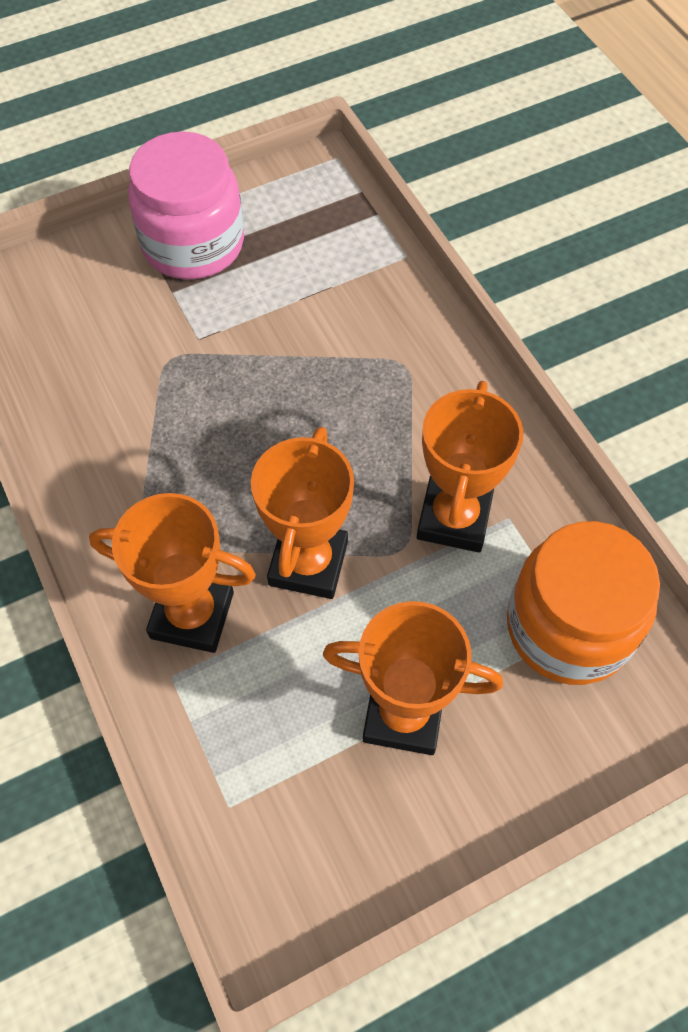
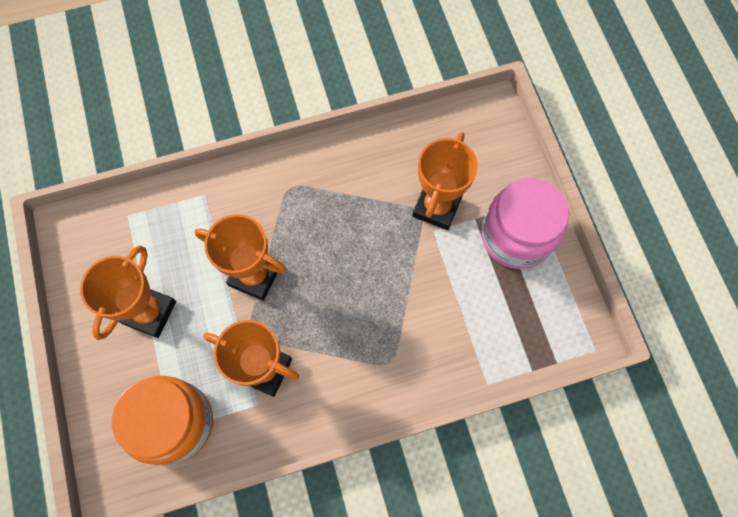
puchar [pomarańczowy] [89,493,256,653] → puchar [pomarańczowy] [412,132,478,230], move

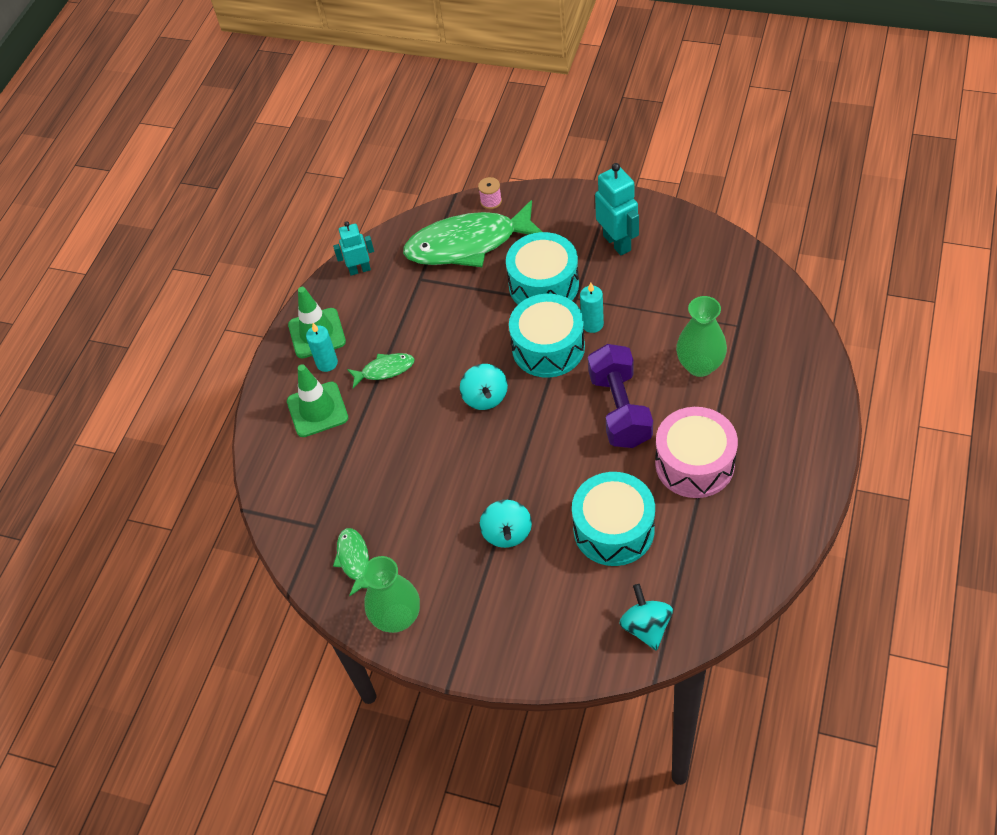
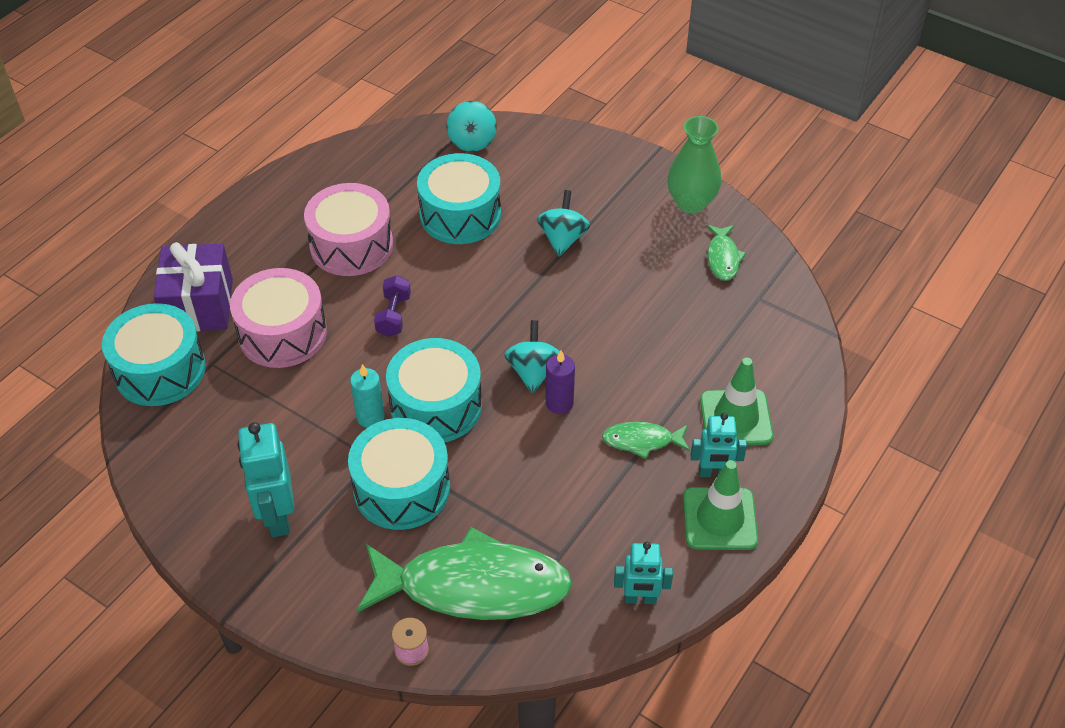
- → bęben [turkusowy] [102,303,206,406]
- → prezent [fioletowy] [154,242,233,332]
wazon [zielony] [676,296,727,377] → bęben [różowy] [230,268,327,368]
hantel [fioletowy] [588,344,653,448] → hantel [fioletowy] [374,275,411,337], x0.53
- → świeca [fioletowy] [546,350,575,414]
świeca [turkusowy] [306,323,338,372] → robot [turkusowy] [690,413,747,477]

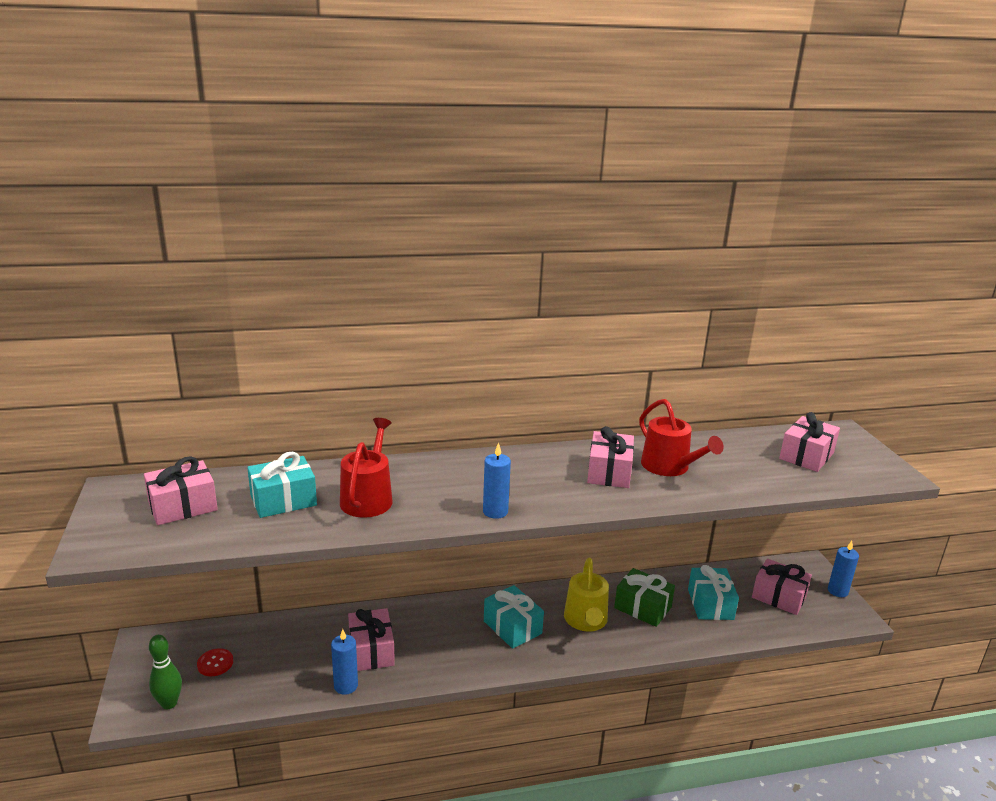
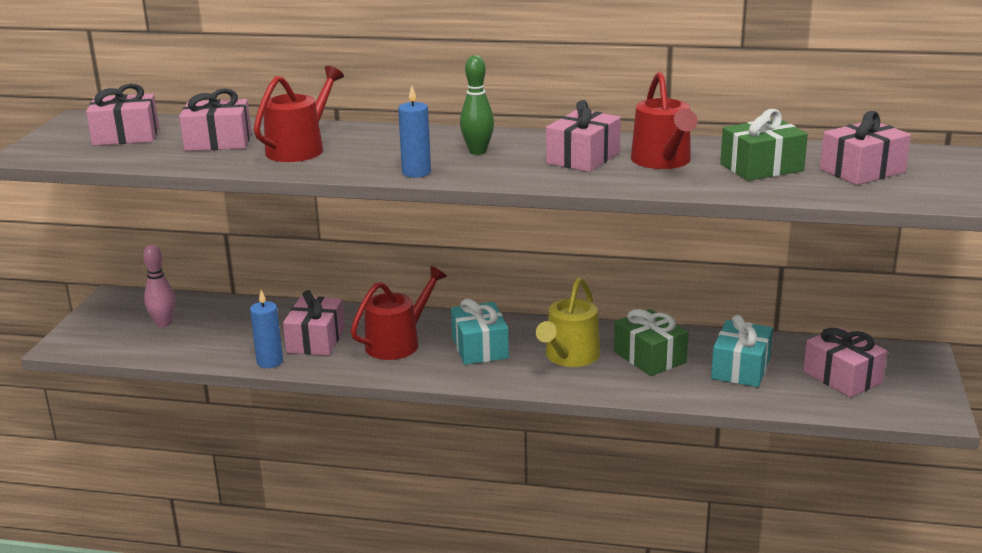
guzik [czerwony] [197,648,233,676] → kręgiel [różowy] [143,245,175,327]
prezent [turkusowy] [247,452,317,518] → prezent [różowy] [179,89,252,151]
- → konewka [czerwony] [351,266,447,360]
kręgiel [zielony] [149,635,182,709] → kręgiel [zielony] [460,55,494,155], move
- → prezent [zielony] [720,109,808,181]
świeca [niebieski] [828,541,859,597] → -

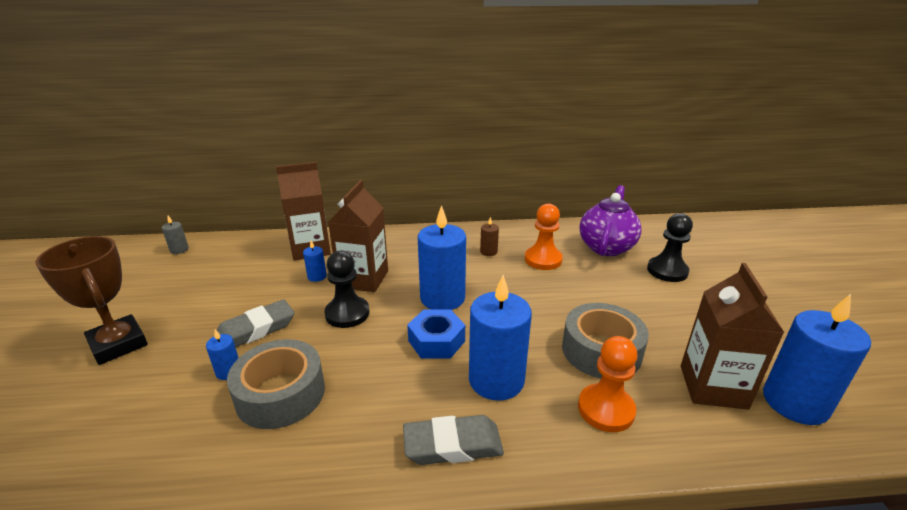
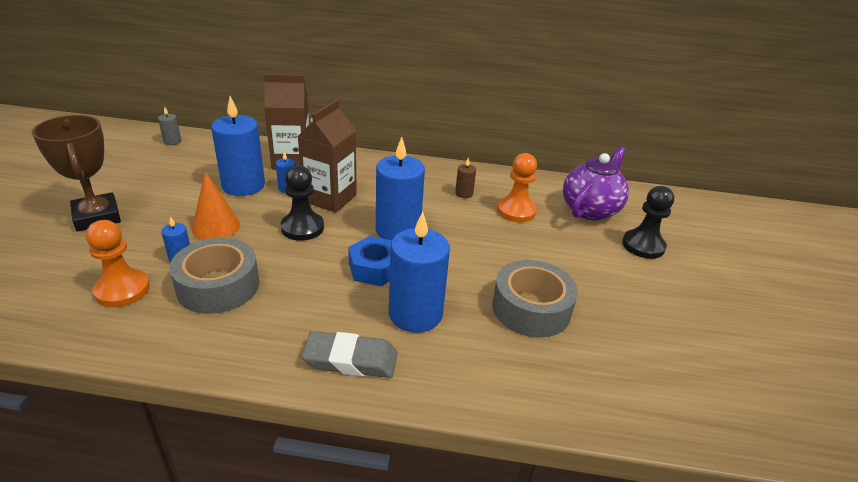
pionek [pomarańczowy] [578,336,638,432] → pionek [pomarańczowy] [86,220,150,307], move
gumka do mazania [szary] [217,299,294,347] → stożek [pomarańczowy] [192,171,240,240]
świeca [niebieski] [763,294,871,425] → świeca [niebieski] [211,96,265,196], move
karton mleka [brązowy] [681,263,785,410] → -

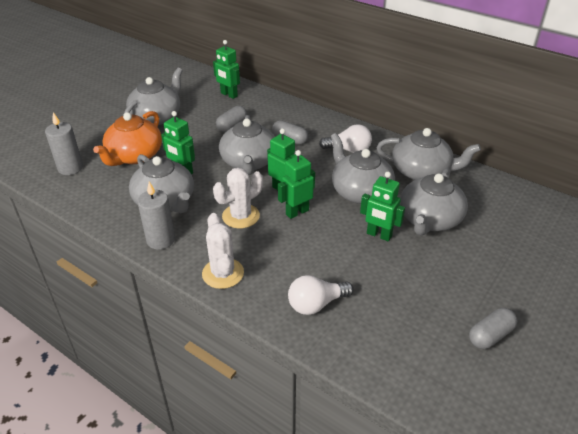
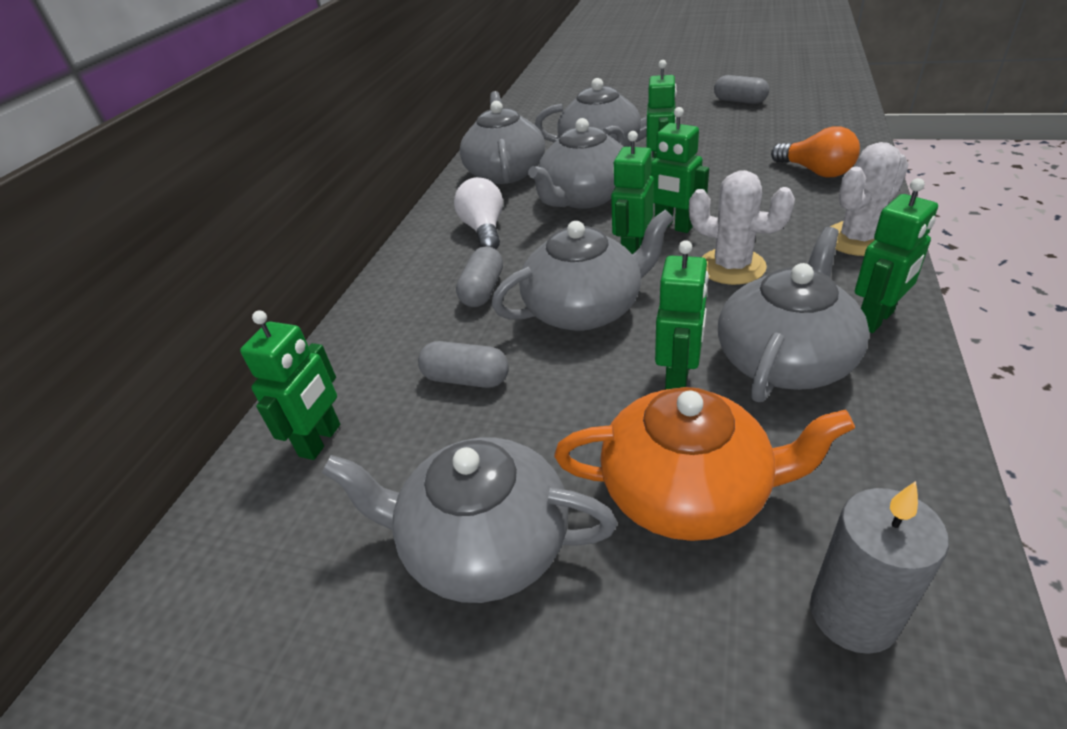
żarówka [biały] [288,275,353,315] → żarówka [pomarańczowy] [771,126,860,178]
świeca [szary] [137,182,175,250] → robot [zielony] [855,178,938,333]

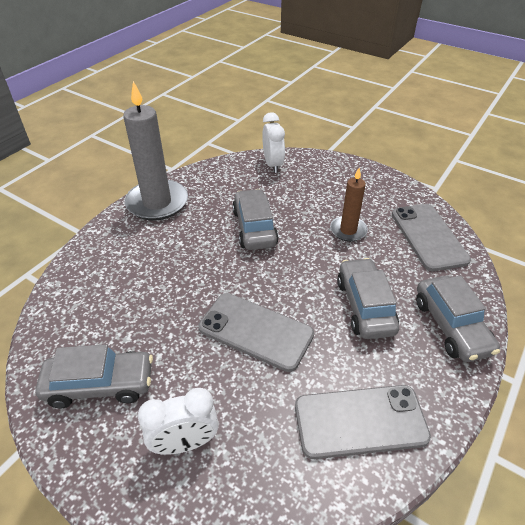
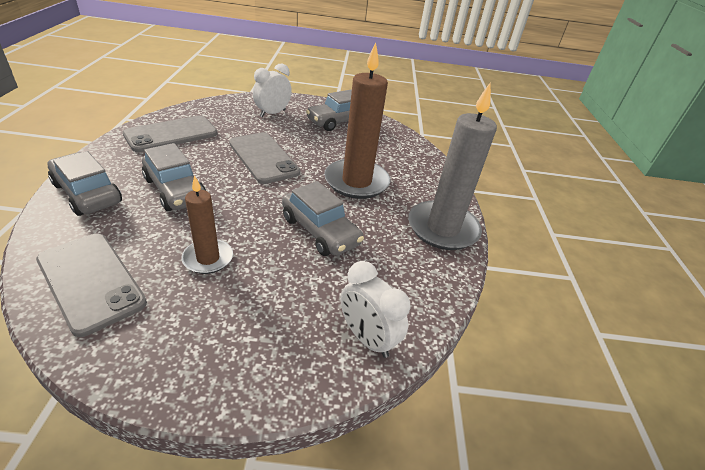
telefon [szary] [198,293,314,372] → telefon [szary] [229,132,300,184], 60 degrees clockwise
- → świeca [brązowy] [324,42,390,199]

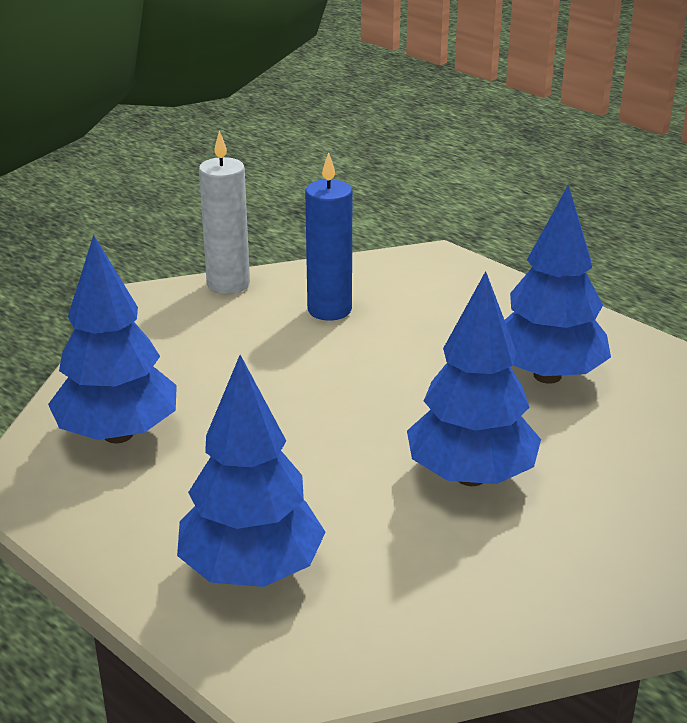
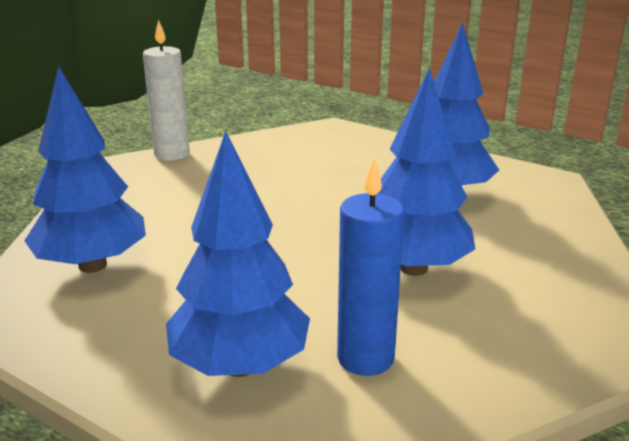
świeca [niebieski] [305,152,352,321] → świeca [niebieski] [337,157,404,376], move

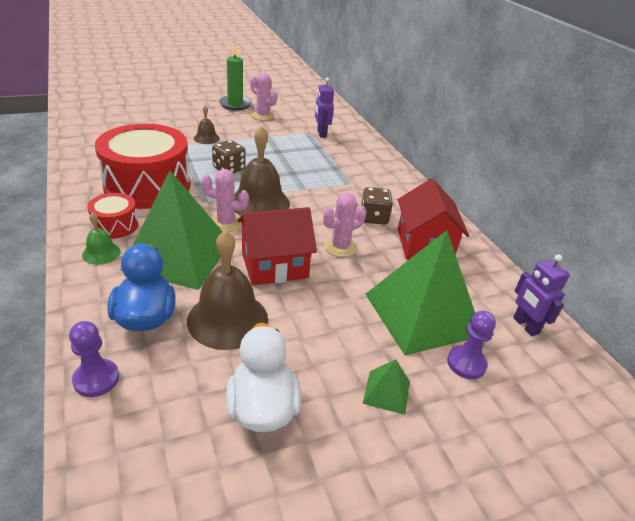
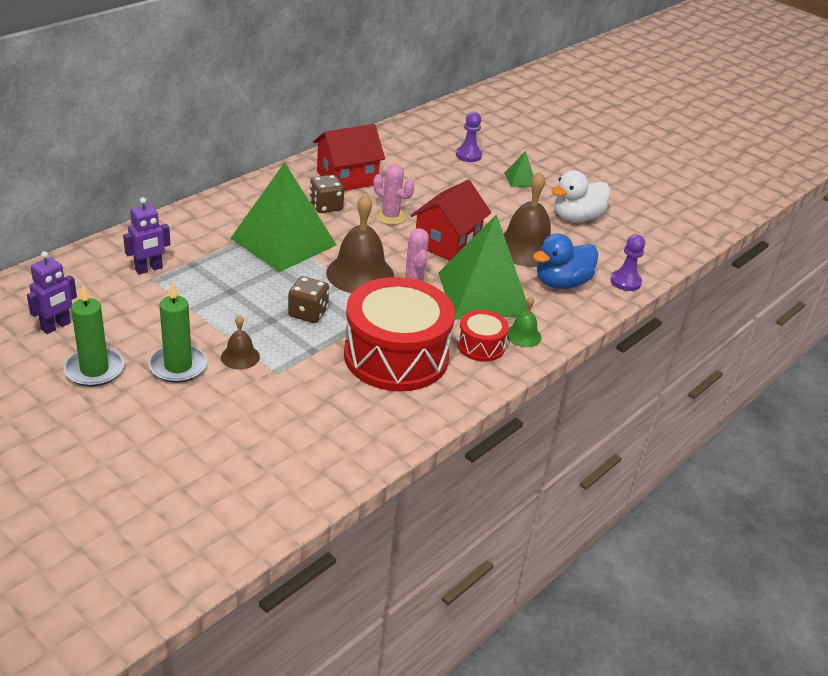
robot [fioletowy] [513,254,569,336] → robot [fioletowy] [27,251,77,334], move
- → świeca [zielony] [149,282,207,383]
piramida [zielony] [365,230,475,355] → piramida [zielony] [231,162,337,272], move
domek [czerwony] [237,207,317,285] → domek [czerwony] [410,180,491,261], 75 degrees clockwise
kaktus [różowy] [250,73,277,121] → -

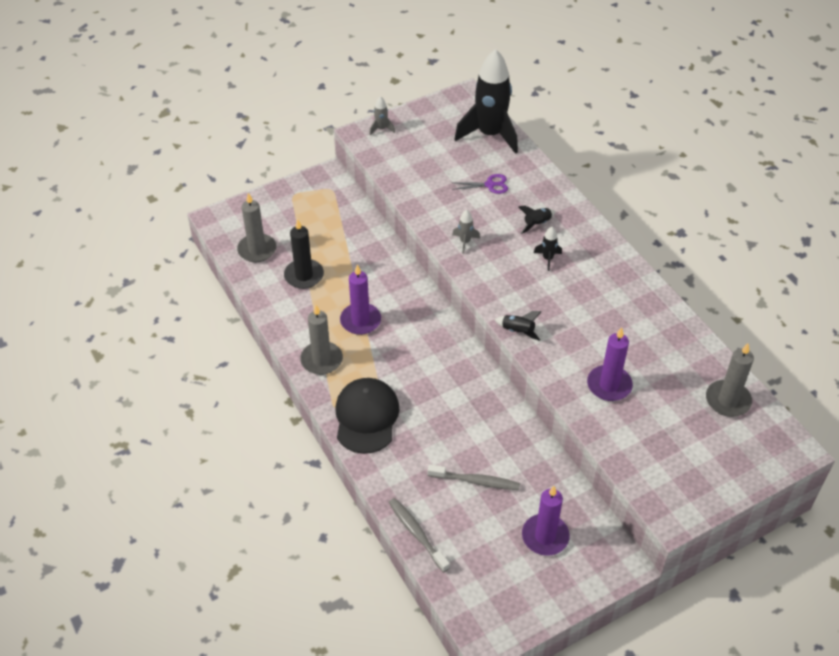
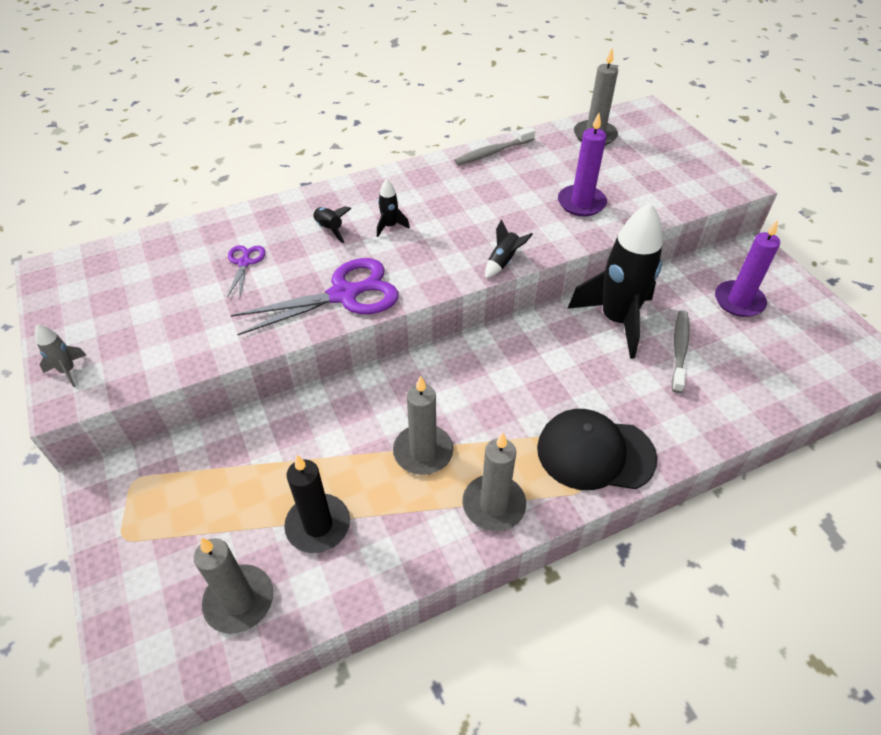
rakieta [szary] [452,210,480,254] → nożyczki [fioletowy] [231,258,399,335]
świeca [fioletowy] [340,265,381,335] → świeca [szary] [393,376,453,475]
szczoteczka do zębów [szary] [389,498,450,573] → szczoteczka do zębów [szary] [454,127,535,165], move
rakieta [czarny] [454,49,518,154] → rakieta [czarny] [567,203,663,359], move

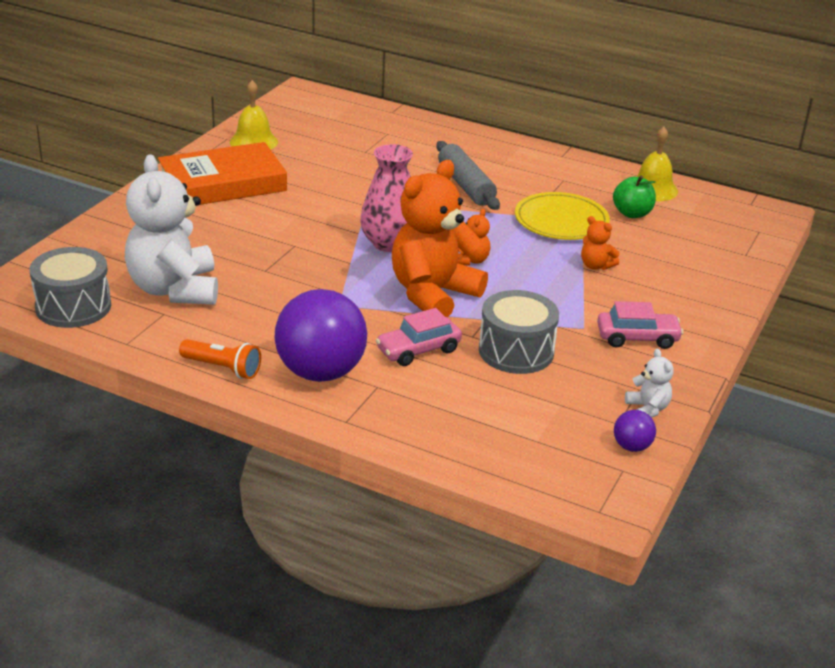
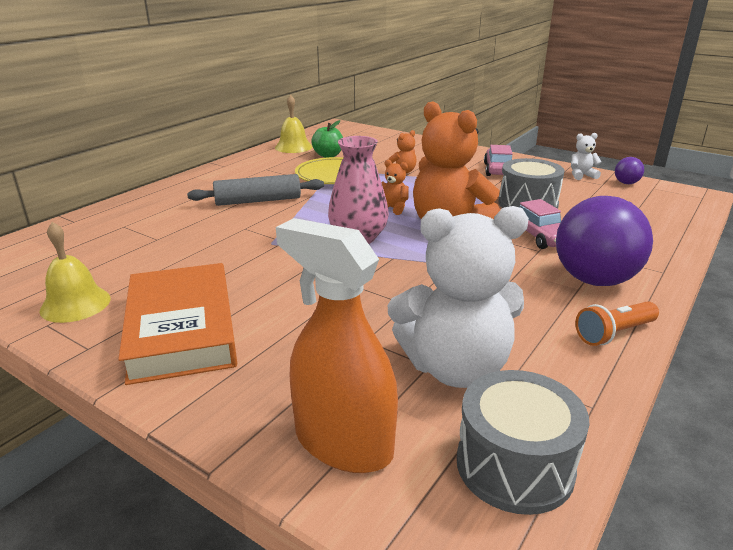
- → spryskiwacz [pomarańczowy] [276,218,398,473]
latarka [pomarańczowy] [179,339,261,379] → latarka [pomarańczowy] [575,301,659,346], 150 degrees counterclockwise

